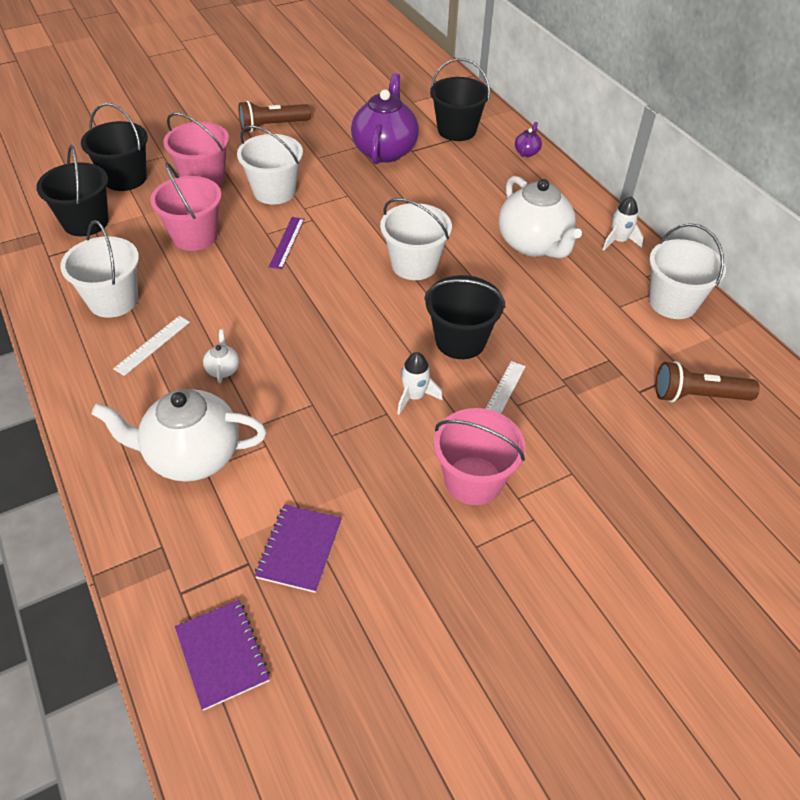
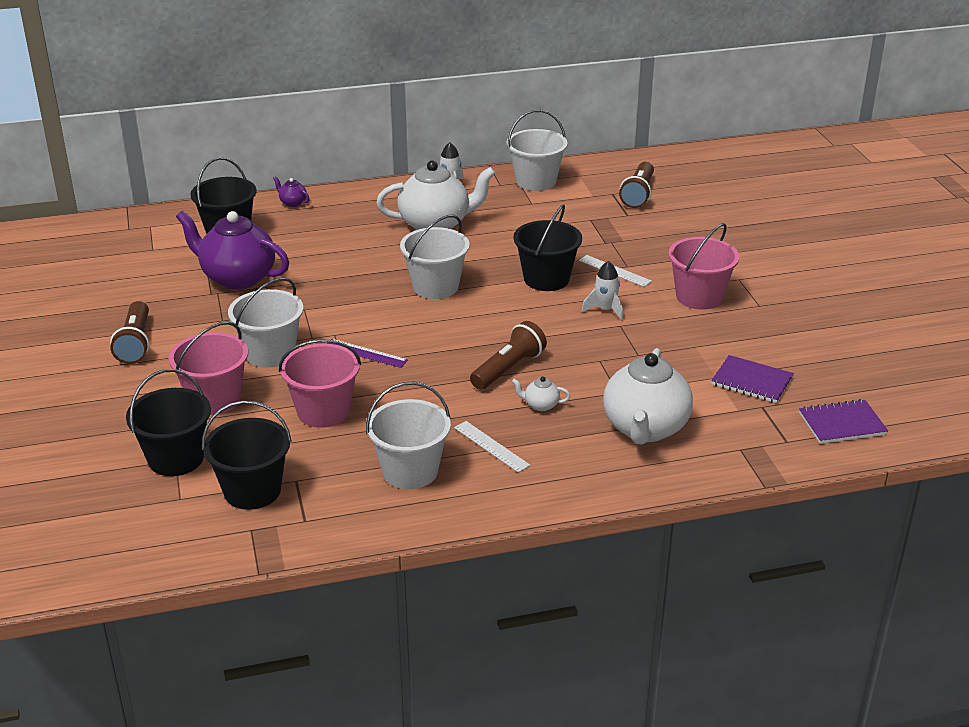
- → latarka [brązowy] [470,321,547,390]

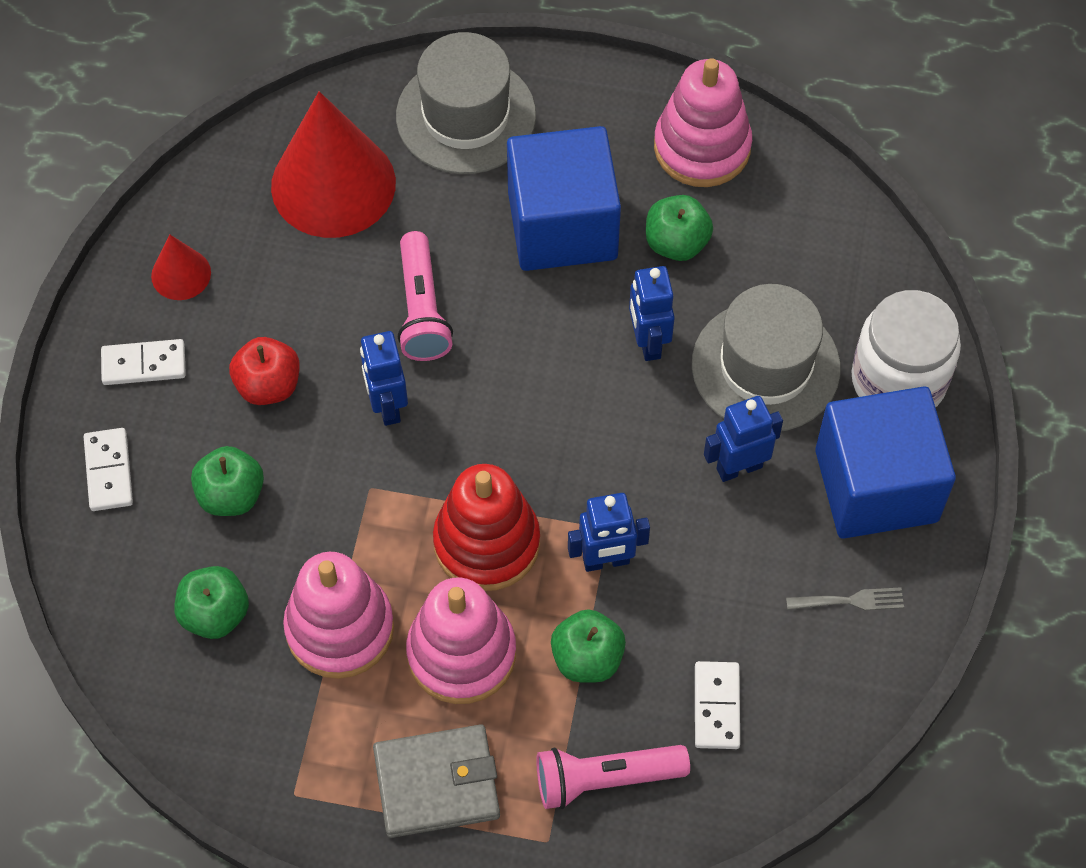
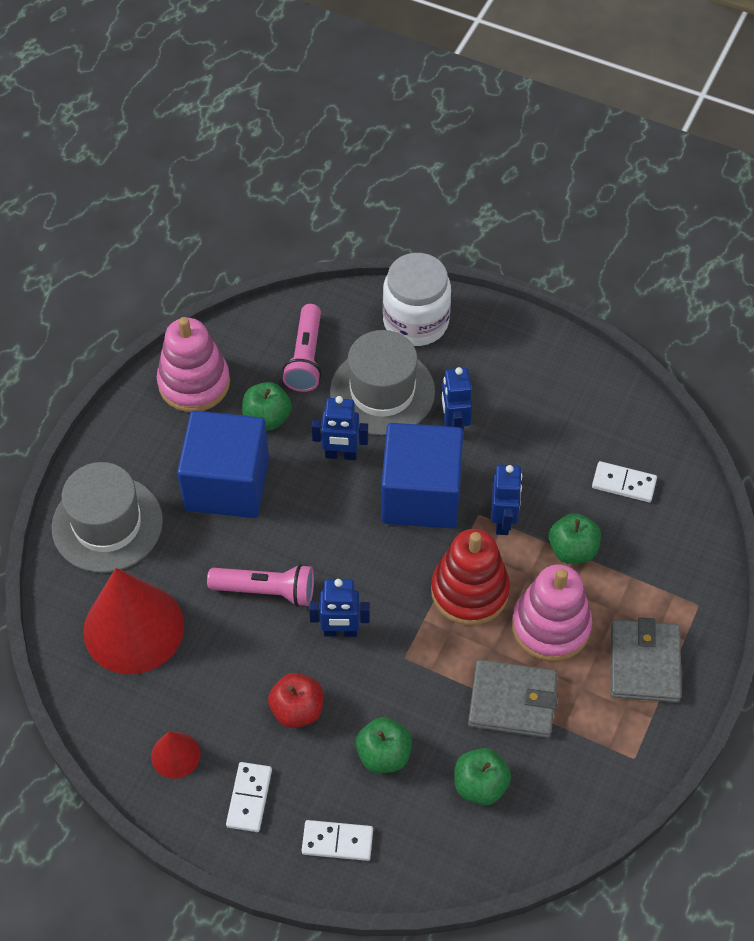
latarka [różowy] [536,745,690,809] → latarka [różowy] [282,304,322,392], move
sześcian [niebieski] [815,386,956,539] → sześcian [niebieski] [381,423,463,529], move
zabawka nakładanka [różowy] [283,552,394,679] → portfel [szary] [468,659,558,738]
widelec [szary] [786,587,904,610] → -

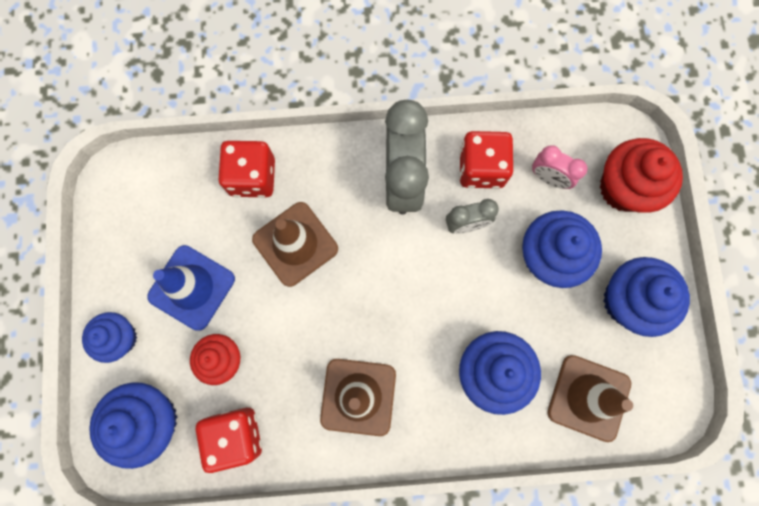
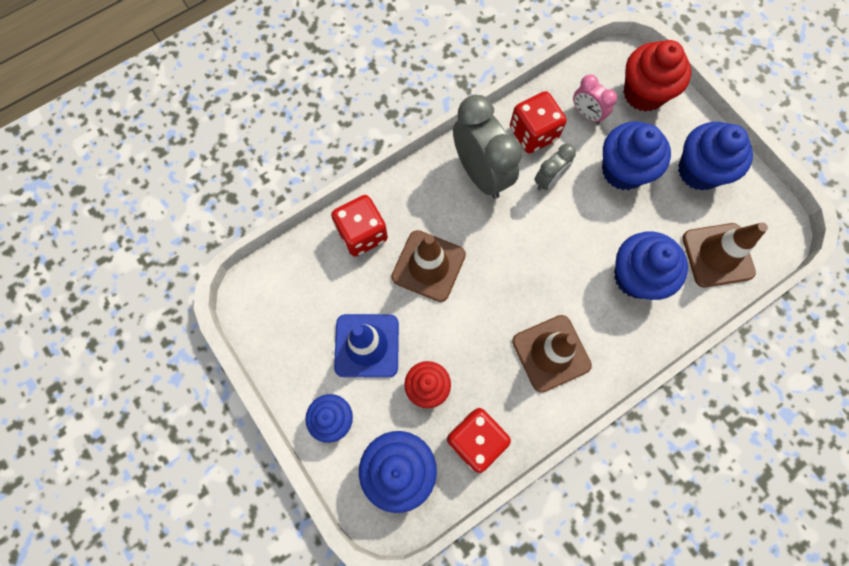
budzik [różowy] [532,145,588,189] → budzik [różowy] [573,74,617,124], 45 degrees clockwise

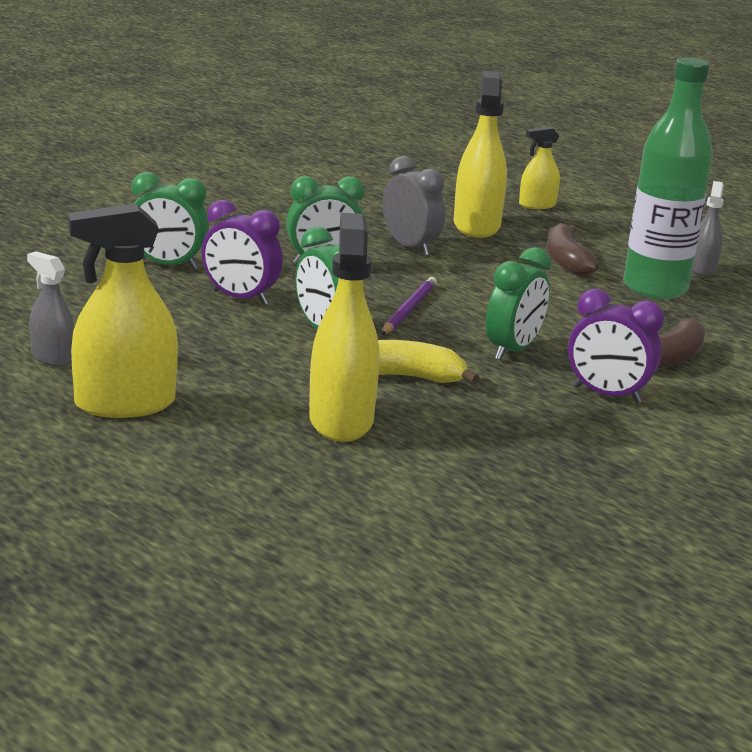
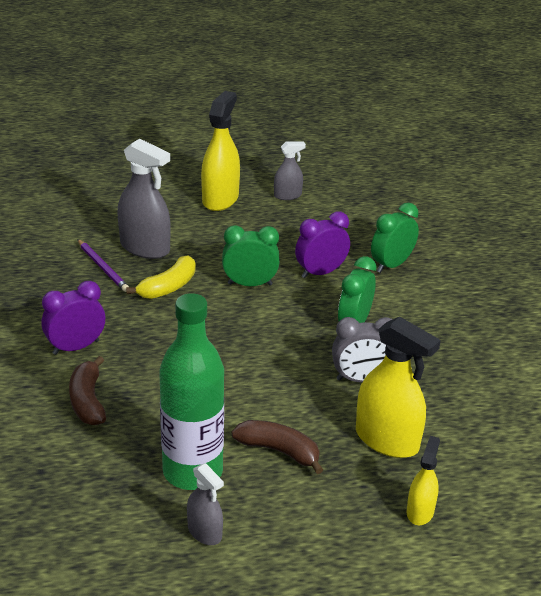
ołówek [fioletowy] [381,277,437,335] → ołówek [fioletowy] [77,239,129,292], move
spryskiwacz [żółty] [309,213,379,442] → spryskiwacz [szary] [117,139,171,259]
budzik [zielony] [486,247,551,360] → -

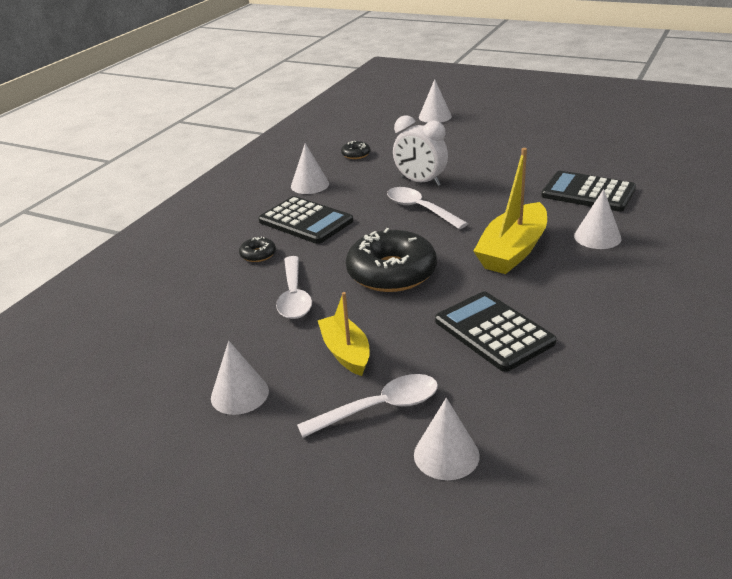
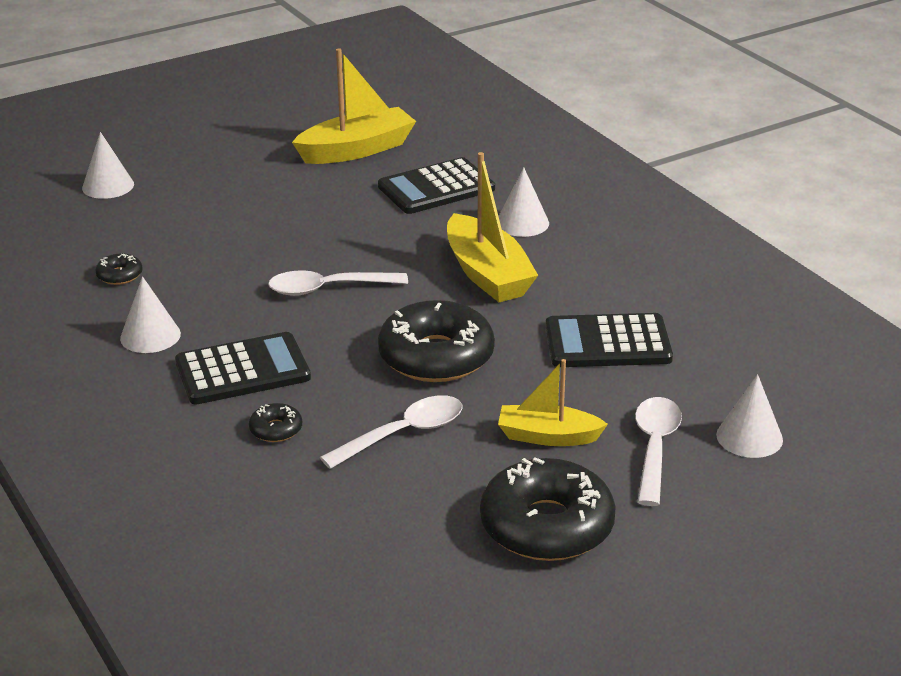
- → łódka [żółty] [292,48,416,164]
łyżka [biały] [276,256,312,319] → łyżka [biały] [320,395,462,469], 60 degrees counterclockwise
stożek [biały] [211,341,269,415] → donut [czarny] [480,457,616,561]
budzik [biały] [393,115,448,186] → -

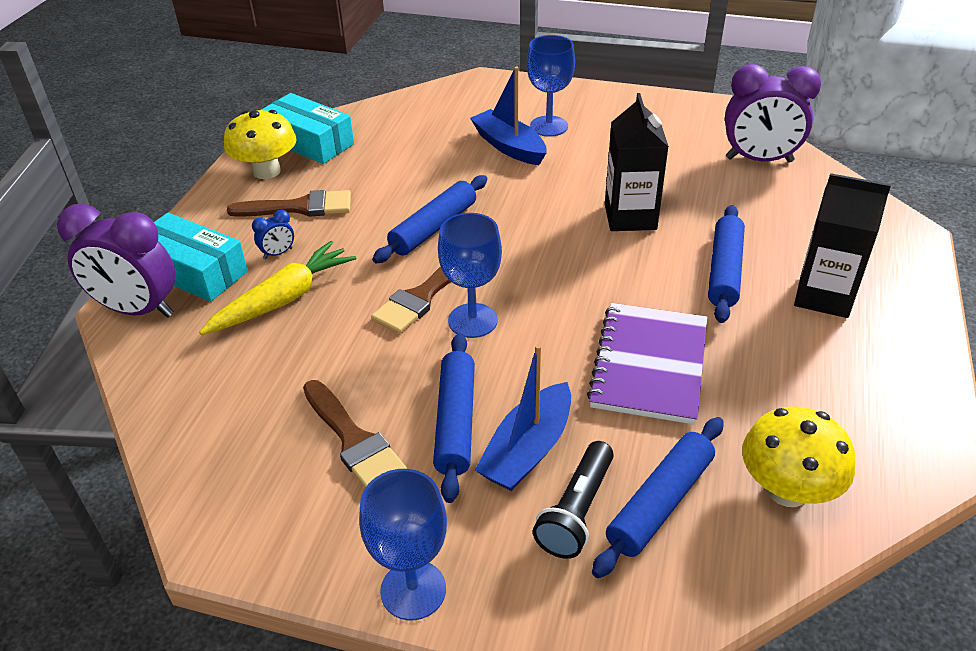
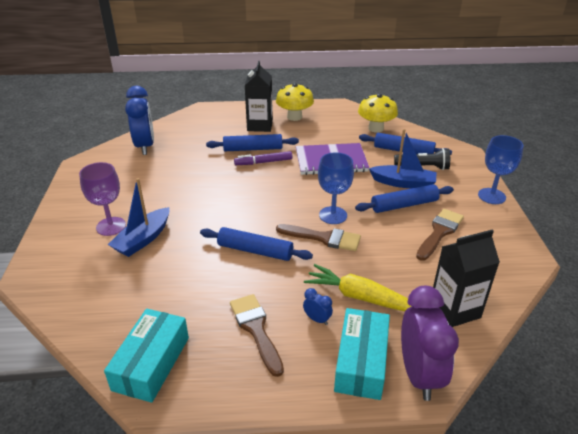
kielich [niebieski] [527,35,575,137] → kielich [fioletowy] [79,162,126,236]
budzik [fioletowy] [725,64,821,163] → budzik [niebieski] [125,86,154,155]
- → flamaster [fioletowy] [234,151,292,165]
grzyb [żółty] [224,110,297,179] → grzyb [żółty] [276,83,314,121], move
karton mleka [czarny] [605,93,669,231] → karton mleka [czarny] [433,230,500,327], move

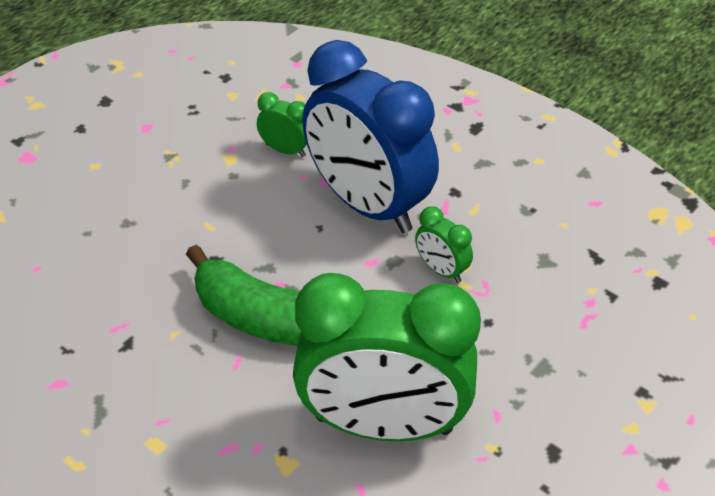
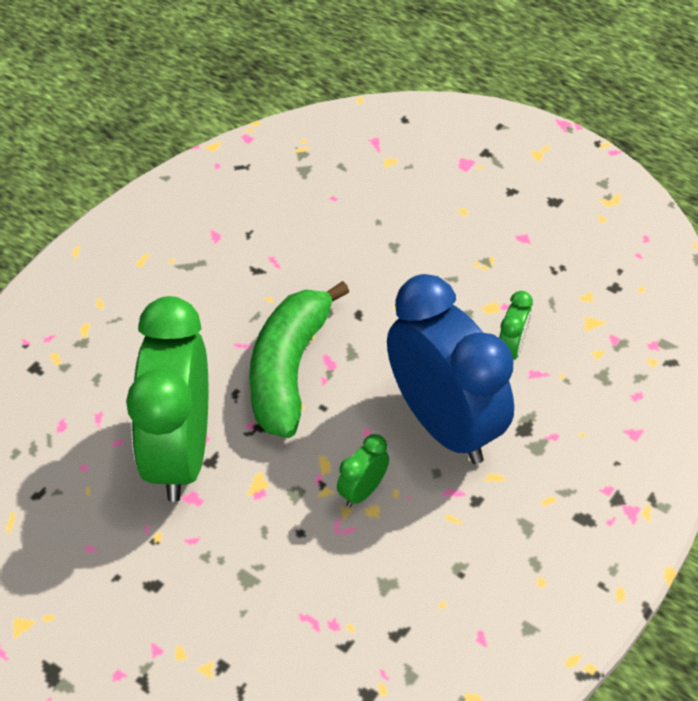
budzik [niebieski] [302,40,439,233] → budzik [niebieski] [387,274,514,464], 105 degrees clockwise

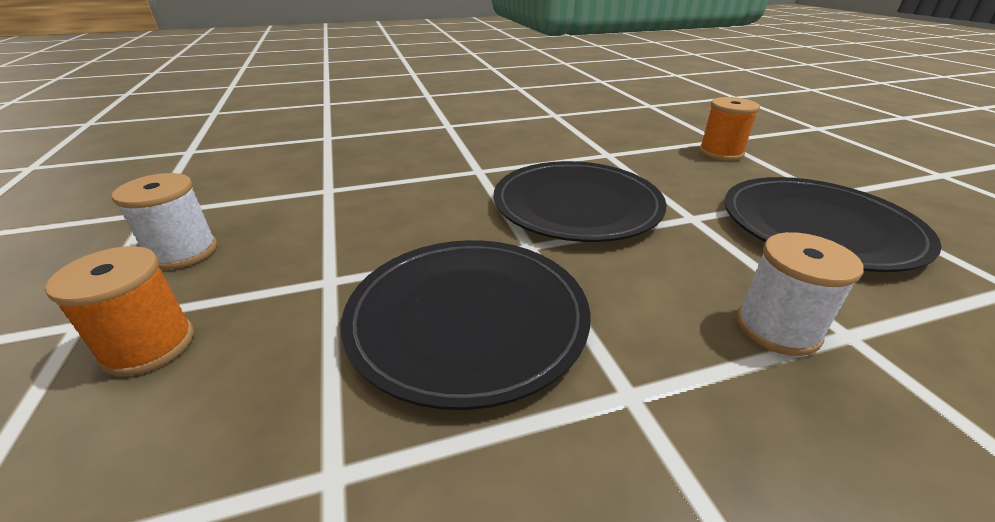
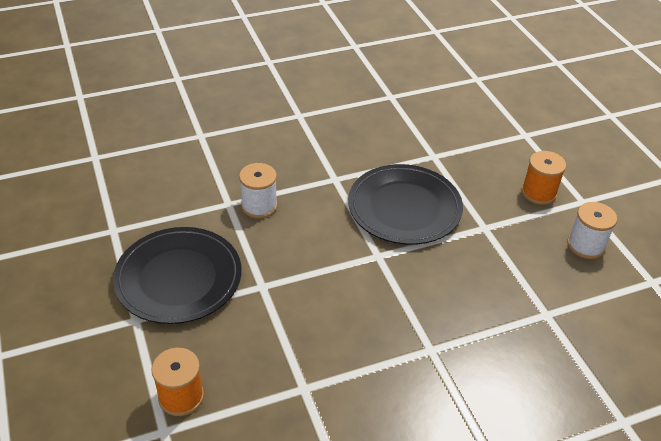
talerz [czarny] [494,161,667,242] → -

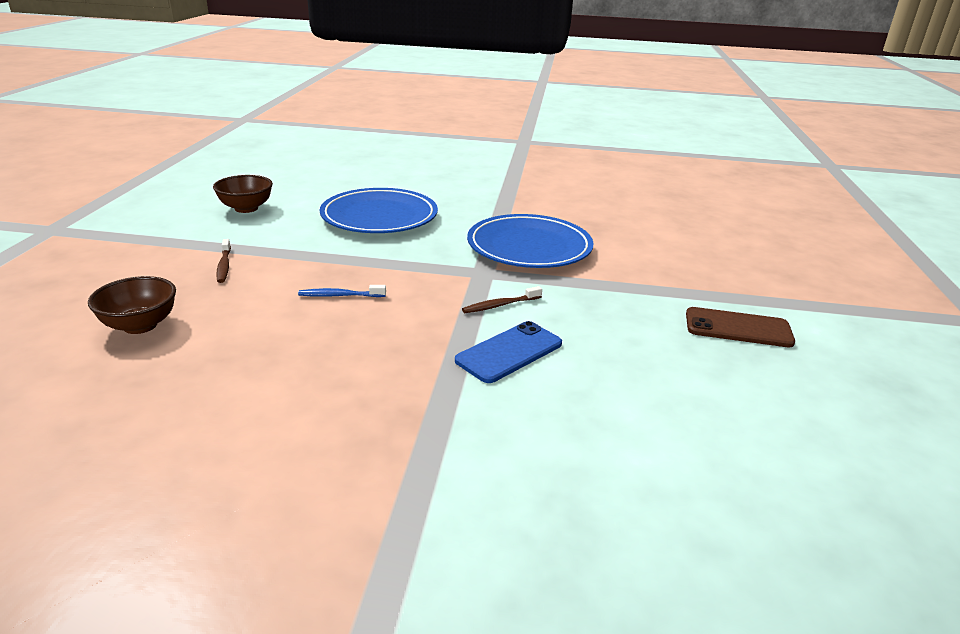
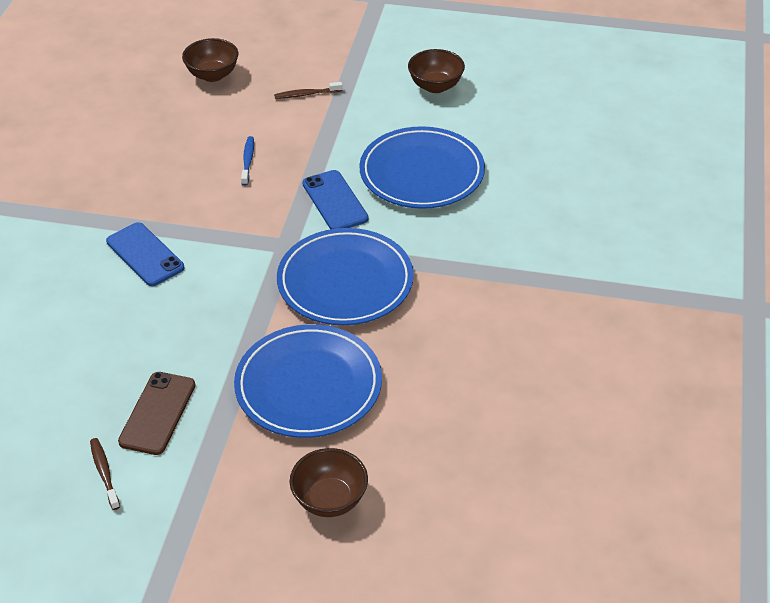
szczoteczka do zębów [brązowy] [462,286,542,313] → szczoteczka do zębów [brązowy] [90,438,120,510], move
- → talerz [niebieski] [234,324,382,438]
- → miska [brązowy] [290,448,368,517]
- → telefon [niebieski] [302,170,369,229]

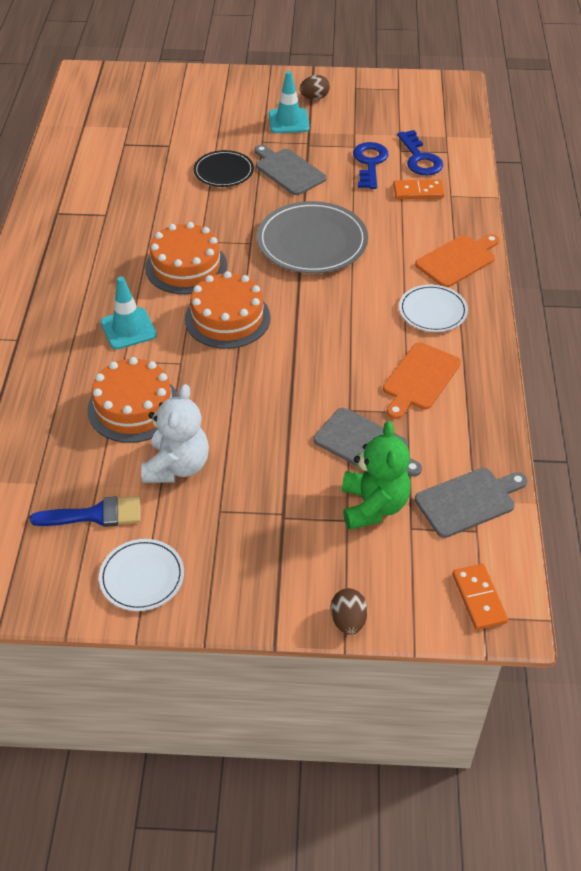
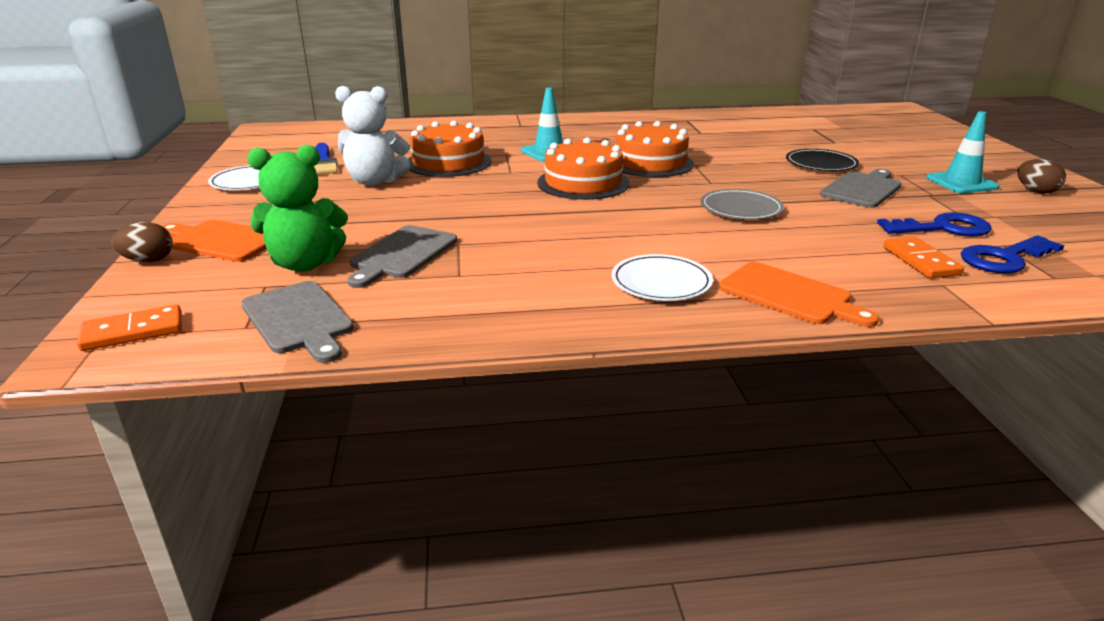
deska do krojenia [pomarańczowy] [383,342,461,419] → deska do krojenia [pomarańczowy] [162,220,267,262], move
talerz [szary] [257,201,368,274] → talerz [szary] [701,189,784,220], x0.58

